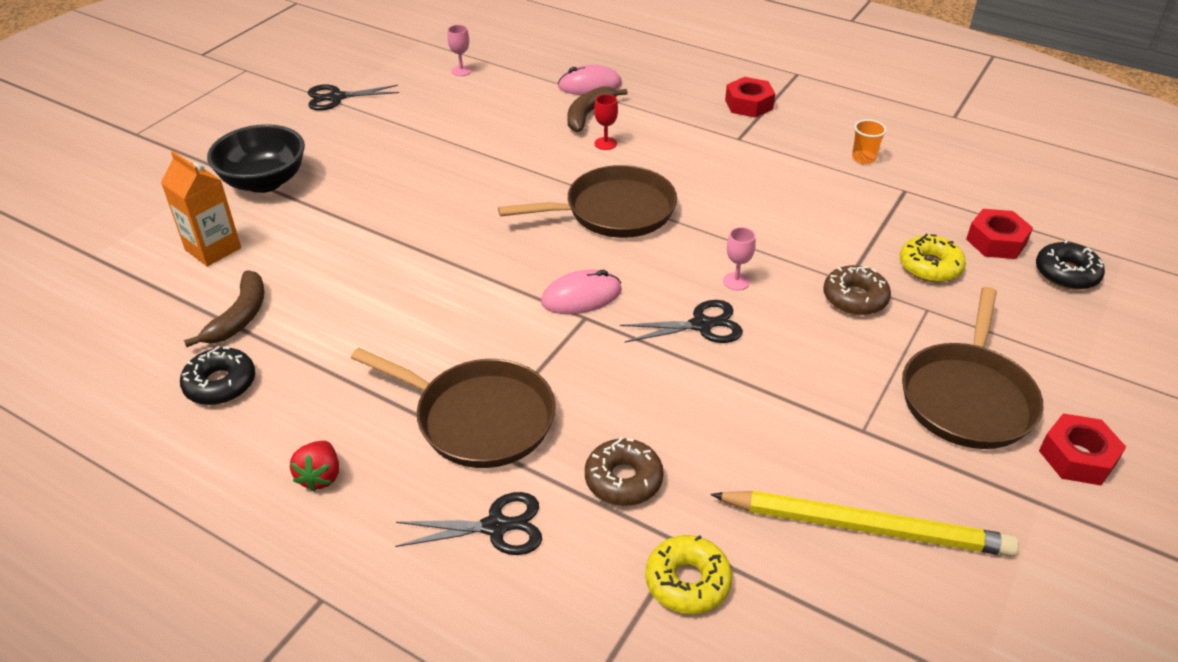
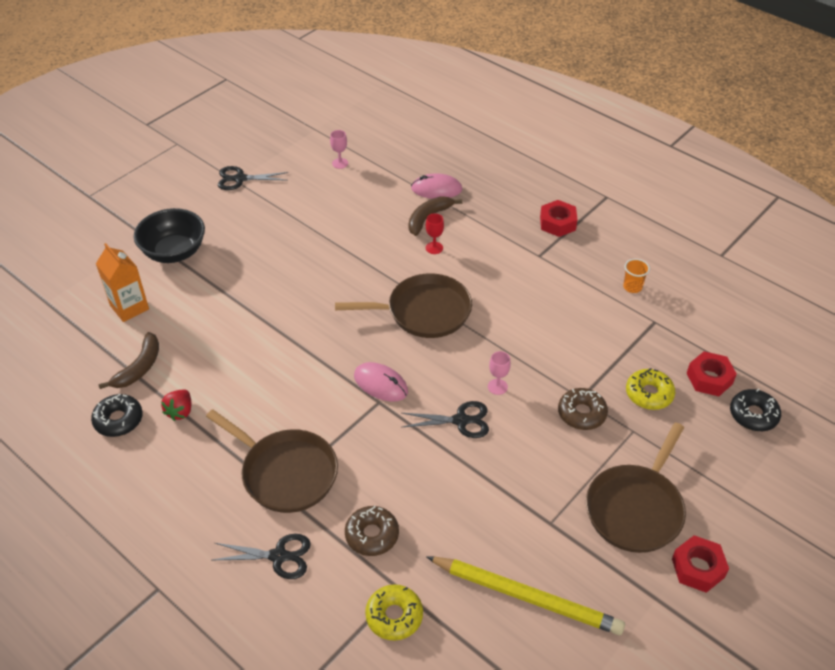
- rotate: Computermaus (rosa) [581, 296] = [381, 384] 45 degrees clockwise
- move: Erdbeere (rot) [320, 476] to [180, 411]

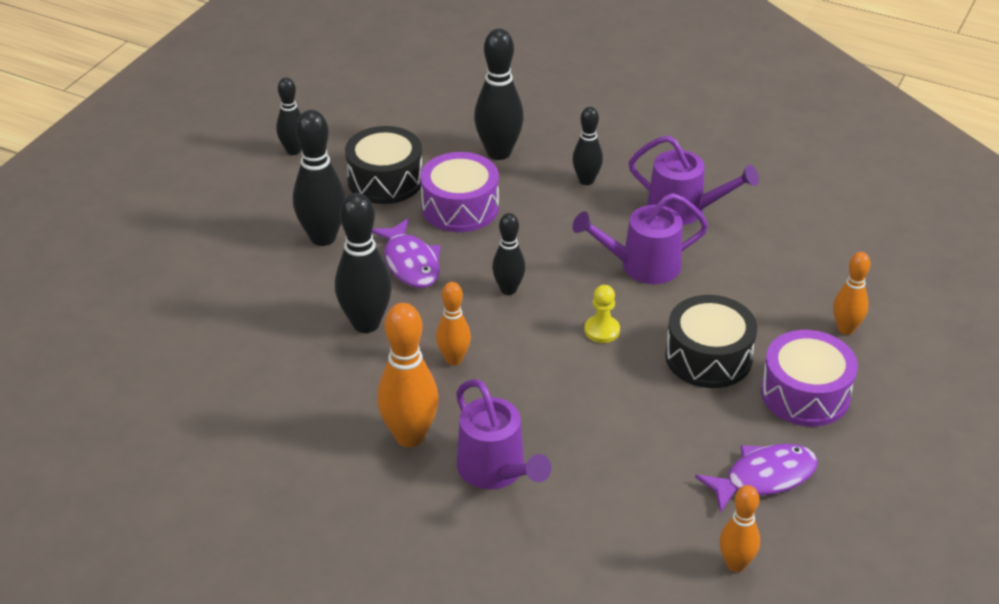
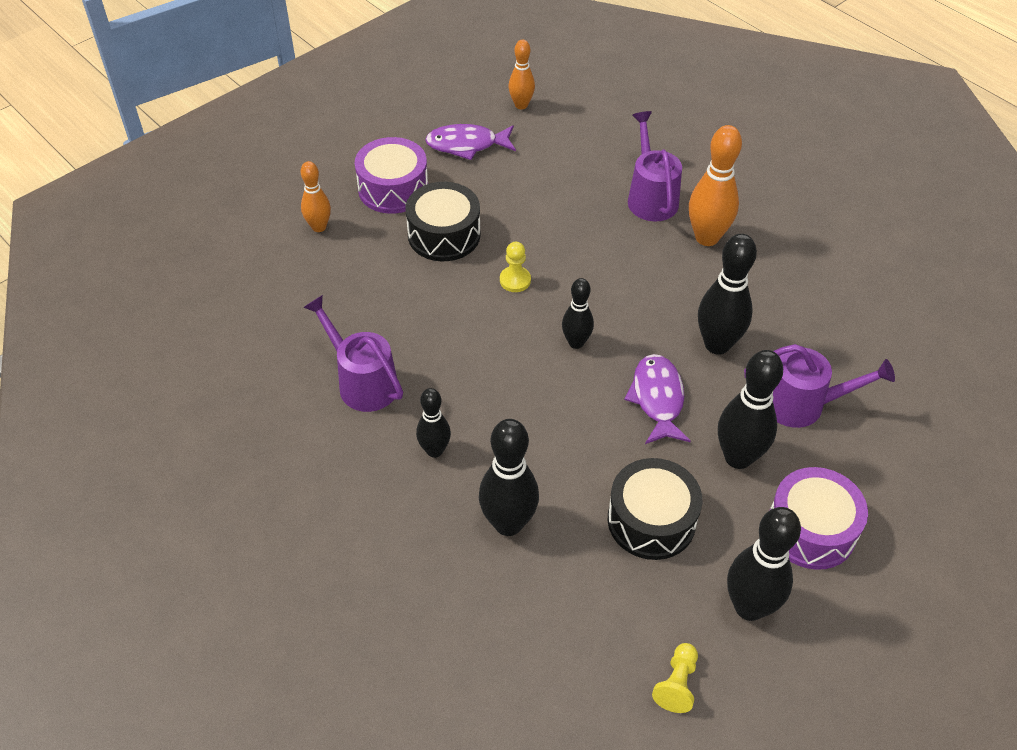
- resize: Bowlingkegel (schwarz) [293, 150] = [749, 607] x1.65
- move: Trommel (lila) [460, 207] to [810, 529]
- move: Gießkanne (lila) [641, 266] to [803, 404]
- delete: Bowlingkegel (orange) [454, 359]
- insert: Bauer (gelb) [677, 684]

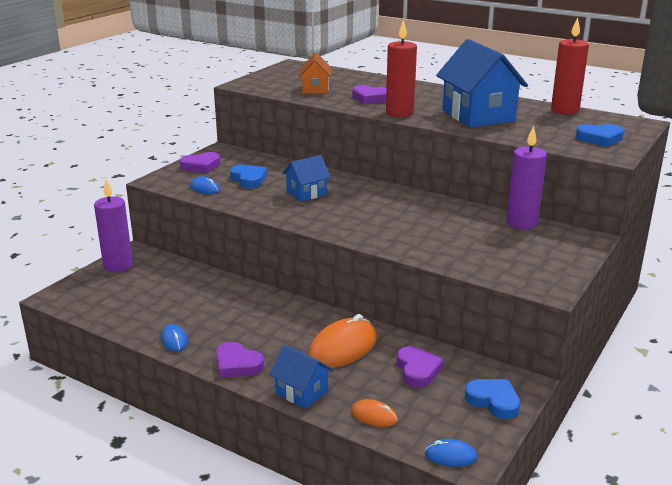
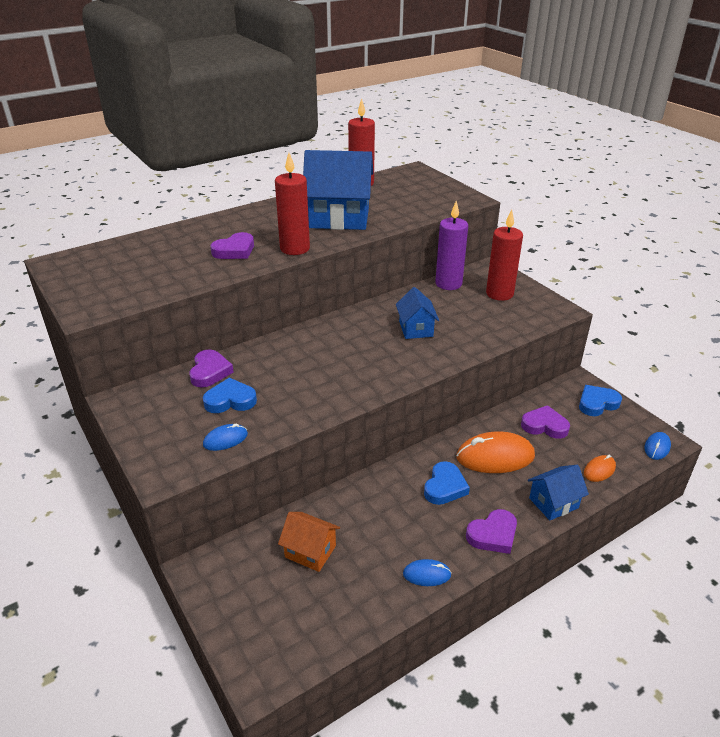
- move: Haus (orange) [315, 89] to [310, 551]
- move: Herz (blau) [599, 138] to [445, 487]
- move: Herz (lila) [201, 166] to [210, 372]
- move: Haus (blau) [306, 193] to [416, 329]
- delete: Kerze (lila) [118, 266]
- rotate: Computermaus (orange) [342, 348] = [495, 457] 75 degrees counterclockwise
- insert: Kerze (rot) [499, 294]

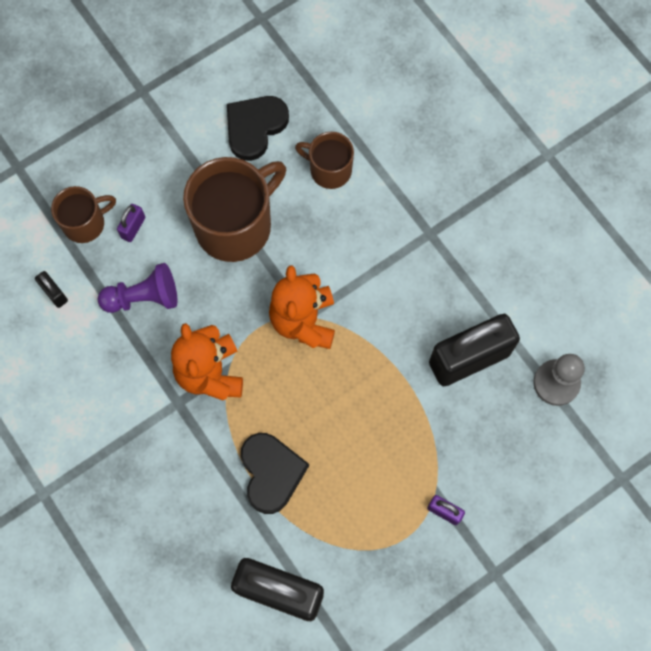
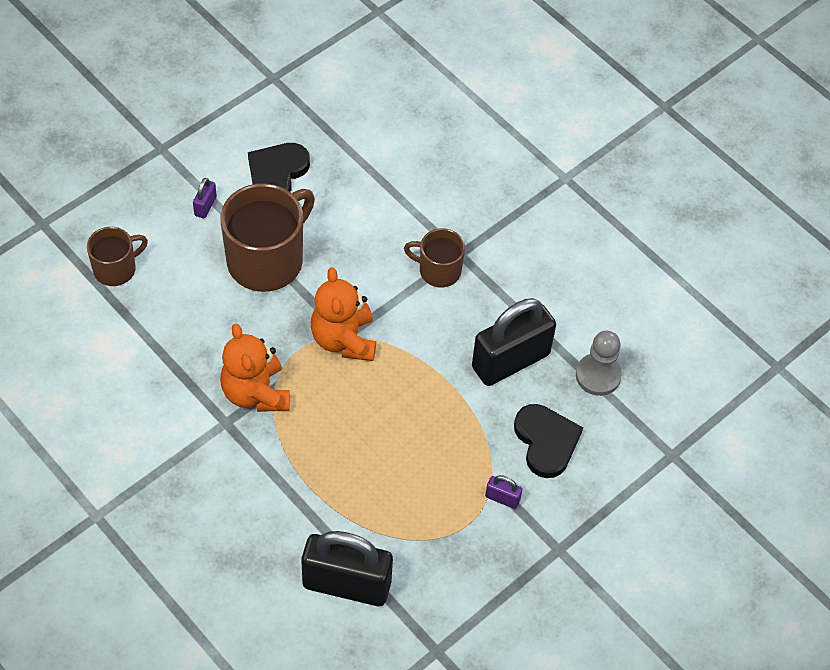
- move: Tasse (braun) [329, 170] to [438, 270]
- move: Vorhängeschloss (lila) [133, 227] to [205, 206]
- delete: Bauer (lila) [143, 297]
- delete: Vorhängeschloss (schwarz) [54, 293]
- move: Herz (schwarz) [271, 472] to [546, 441]

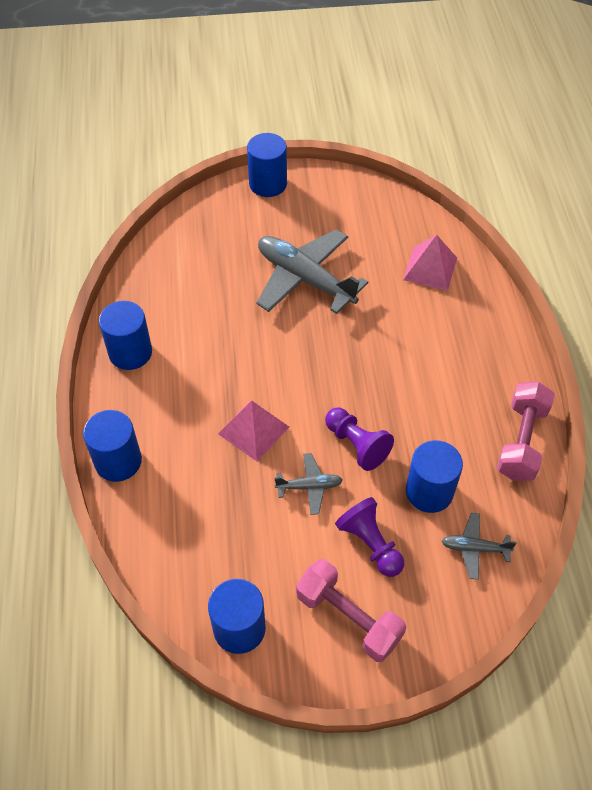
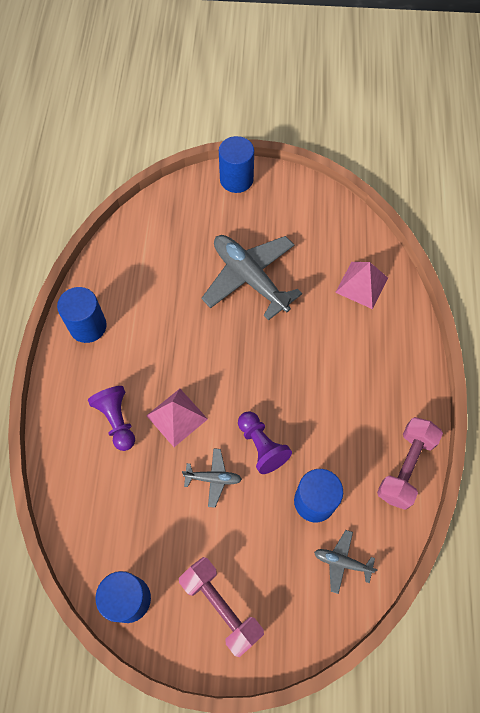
- delete: Vollzylinder (blau) [118, 461]
- move: Bauer (lila) [370, 544] to [117, 420]

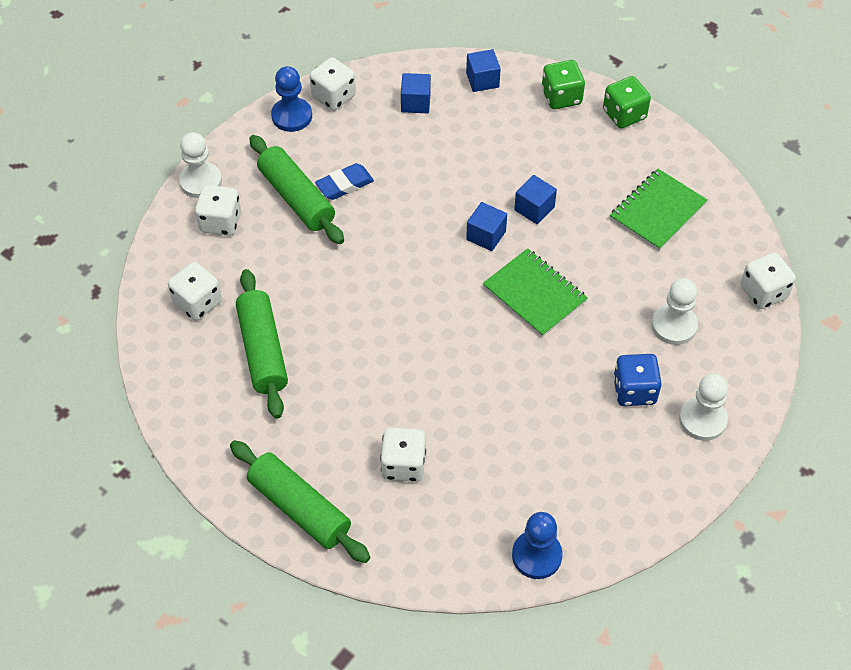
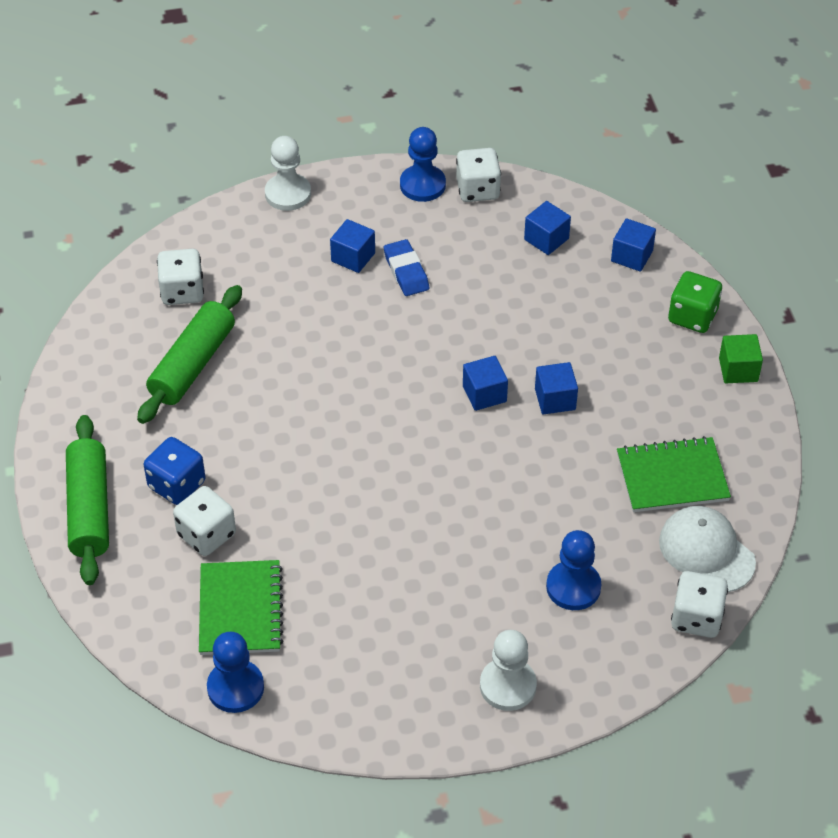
- replace: Spielwürfel (grün) [624, 114] to Kubus (grün) [738, 370]
- replace: Nudelholz (grün) [297, 198] to Kubus (blau) [353, 257]
- rotate: Radiergummi (blau) [344, 185] = [406, 271] 60 degrees clockwise
- delete: Spielwürfel (weiß) [220, 222]
- move: Notizbuch (grün) [534, 294] to [241, 610]
- recolor: Bauer (weiß) [674, 325] to Bauer (blau) [573, 587]
- move: Spielwürfel (blau) [634, 390] to [177, 485]
- insert: Kappe (weiß) [706, 551]

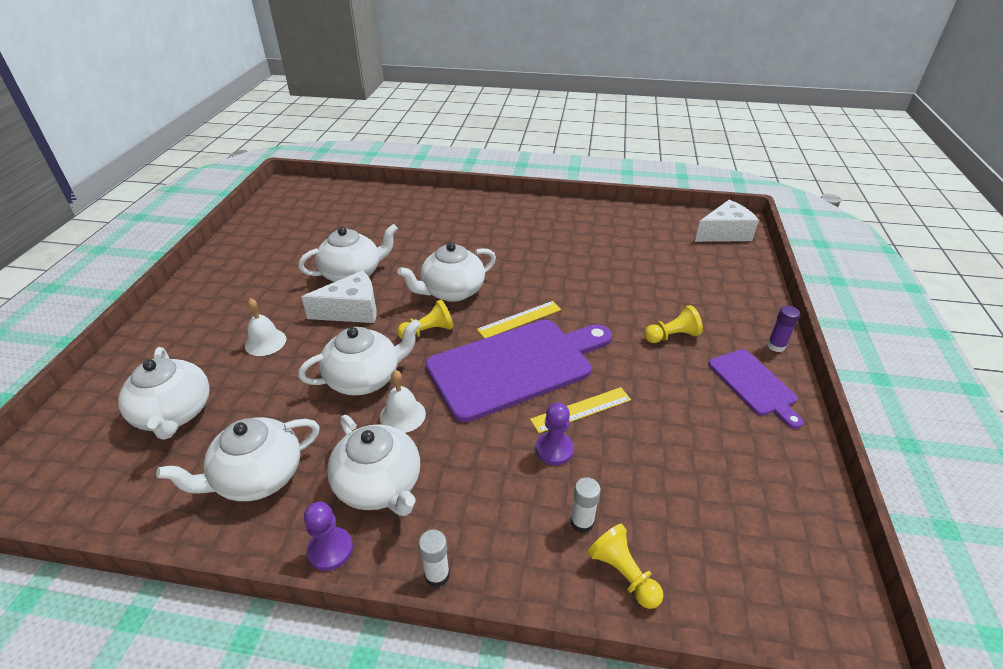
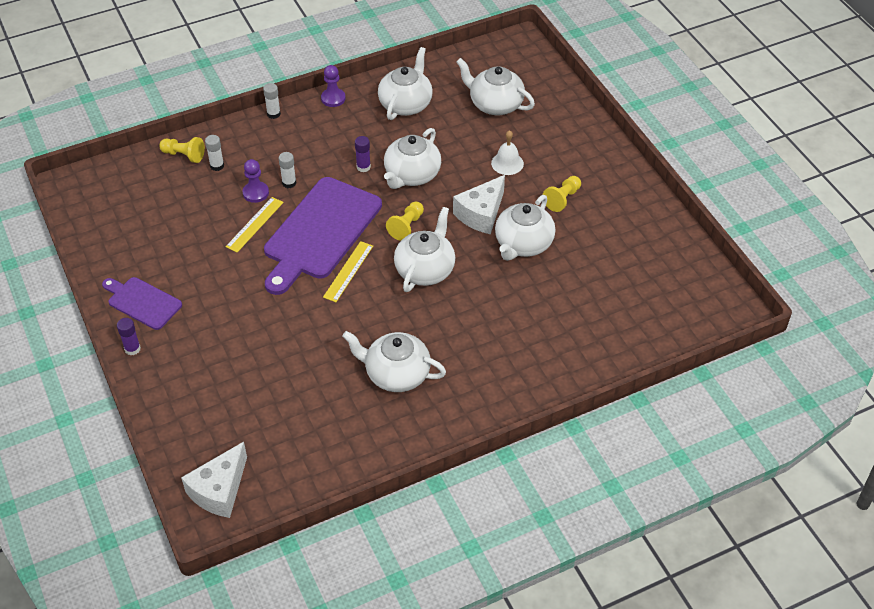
- move: Bauer (gelb) [672, 336] to [562, 199]
- replace: Glocke (weiß) [402, 415] to Klebestift (lila) [363, 167]
- move: Teekanne (weiß) [379, 485] to [396, 374]
- insert: Klebestift (weiß) [289, 183]

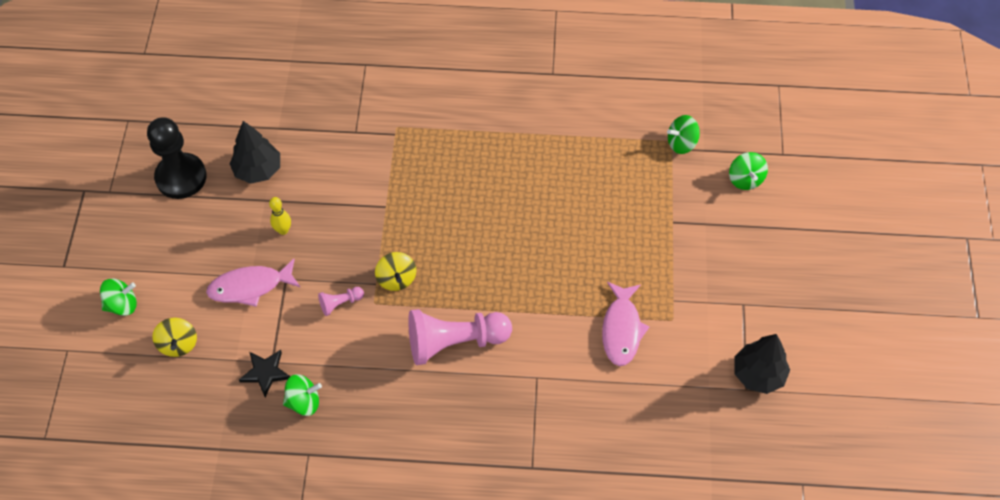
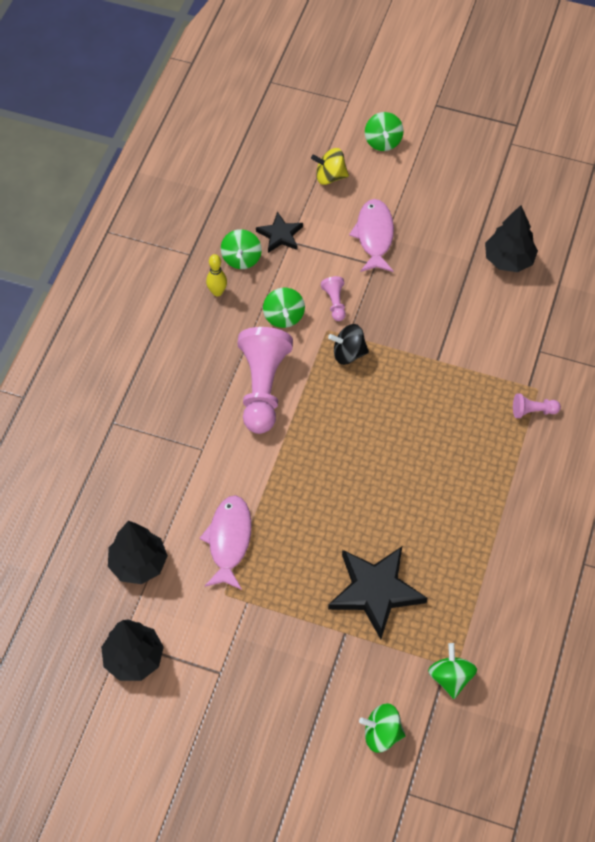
- delete: Bauer (schwarz) [181, 177]
- move: Bowlingkegel (gelb) [283, 230] to [217, 292]
- recolor: Kreisel (gelb) [396, 279] to Kreisel (schwarz) [348, 353]
- rotate: Fisch (rosa) [621, 329] = [229, 540] 75 degrees clockwise
- insert: Kreisel (grün) [284, 317]
- insert: Bauer (rosa) [533, 411]
- insert: Baum (schwarz) [138, 564]
- insert: Stern (schwarz) [375, 591]

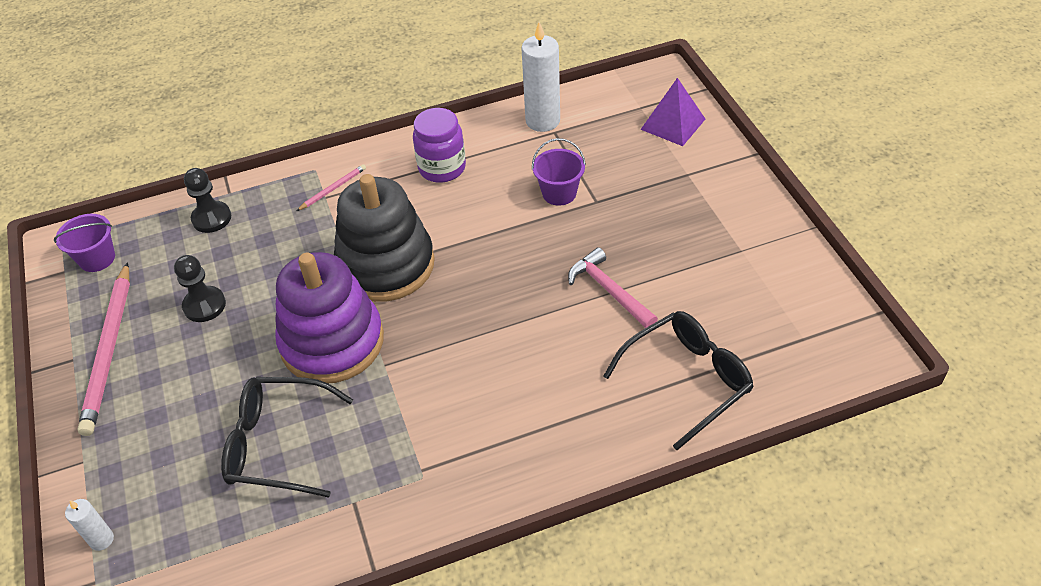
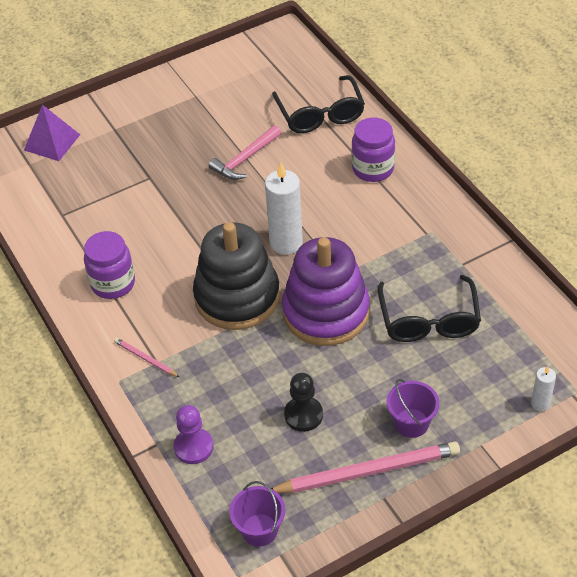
- move: Kerze (weiß) [542, 121] to [286, 243]
- move: Eimer (lila) [559, 193] to [411, 423]
- recolor: Bauer (schwarz) [211, 218] to Bauer (lila) [193, 447]
- rotate: Brille (schwarz) [686, 381] = [320, 114] 150 degrees counterclockwise
- insert: Einmachglas (lila) [373, 169]

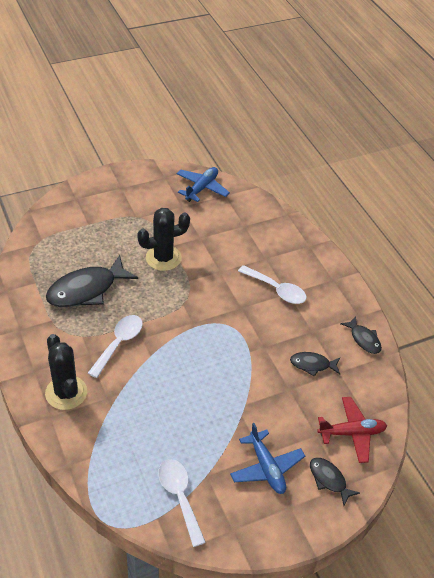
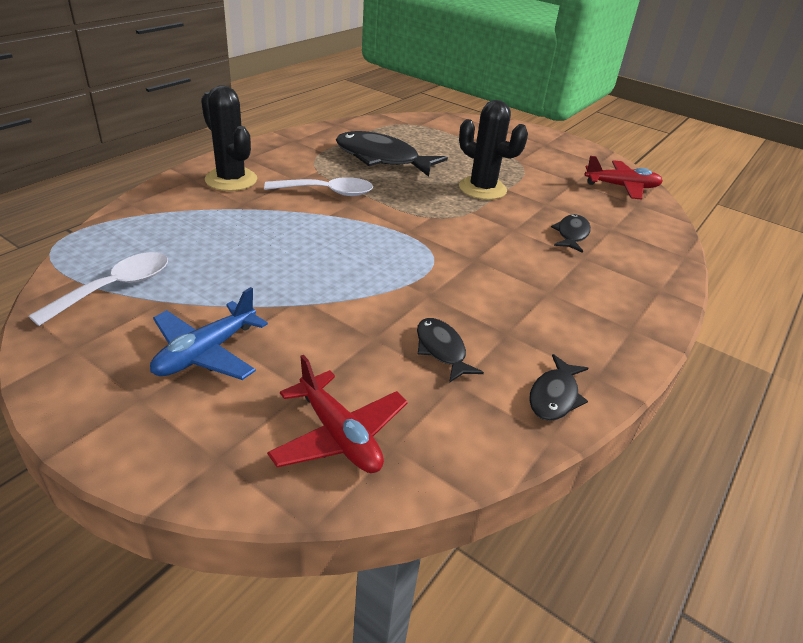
- recolor: Flugzeug (blau) [202, 188] to Flugzeug (rot) [622, 187]
- delete: Löffel (weiß) [276, 290]
- rotate: Kaktus (schwarz) [66, 393] = [231, 180] 75 degrees counterclockwise
- move: Fisch (schwarz) [329, 479] to [571, 234]

